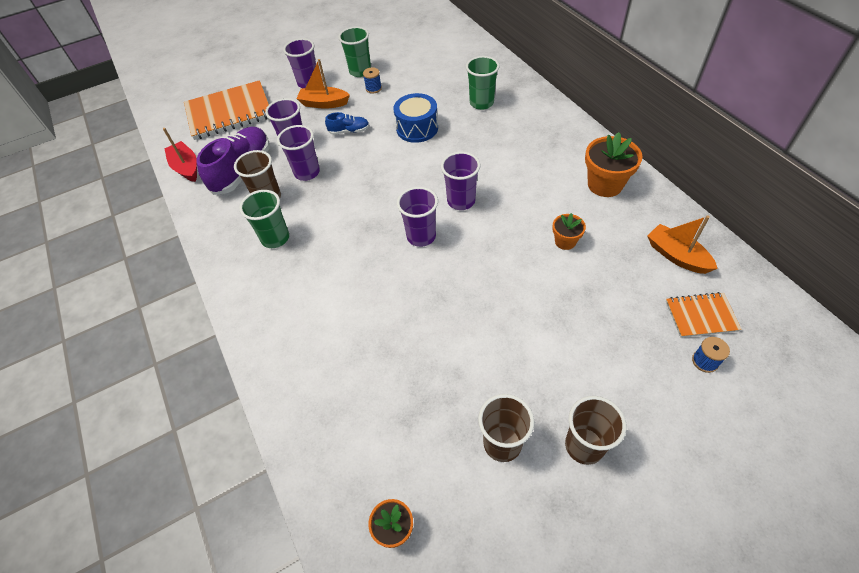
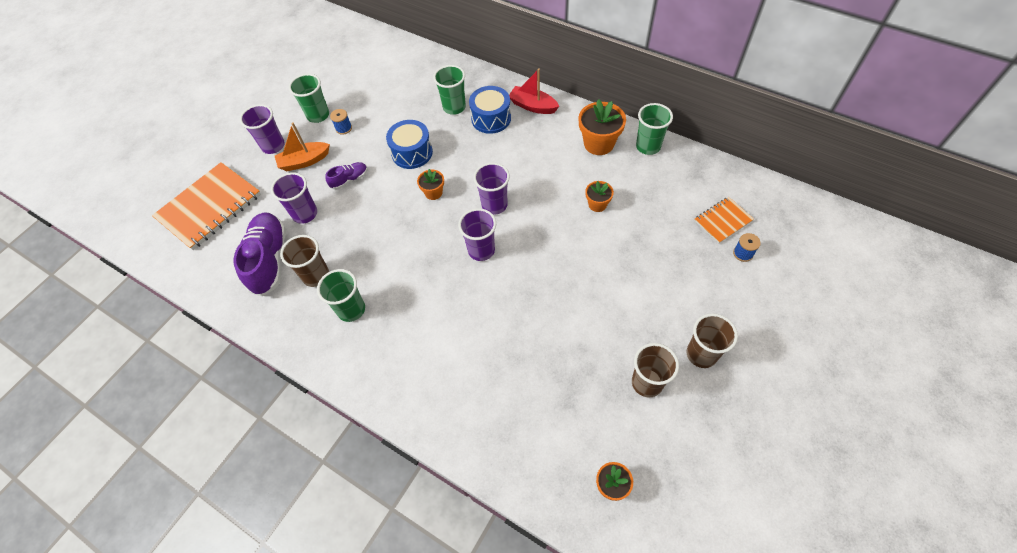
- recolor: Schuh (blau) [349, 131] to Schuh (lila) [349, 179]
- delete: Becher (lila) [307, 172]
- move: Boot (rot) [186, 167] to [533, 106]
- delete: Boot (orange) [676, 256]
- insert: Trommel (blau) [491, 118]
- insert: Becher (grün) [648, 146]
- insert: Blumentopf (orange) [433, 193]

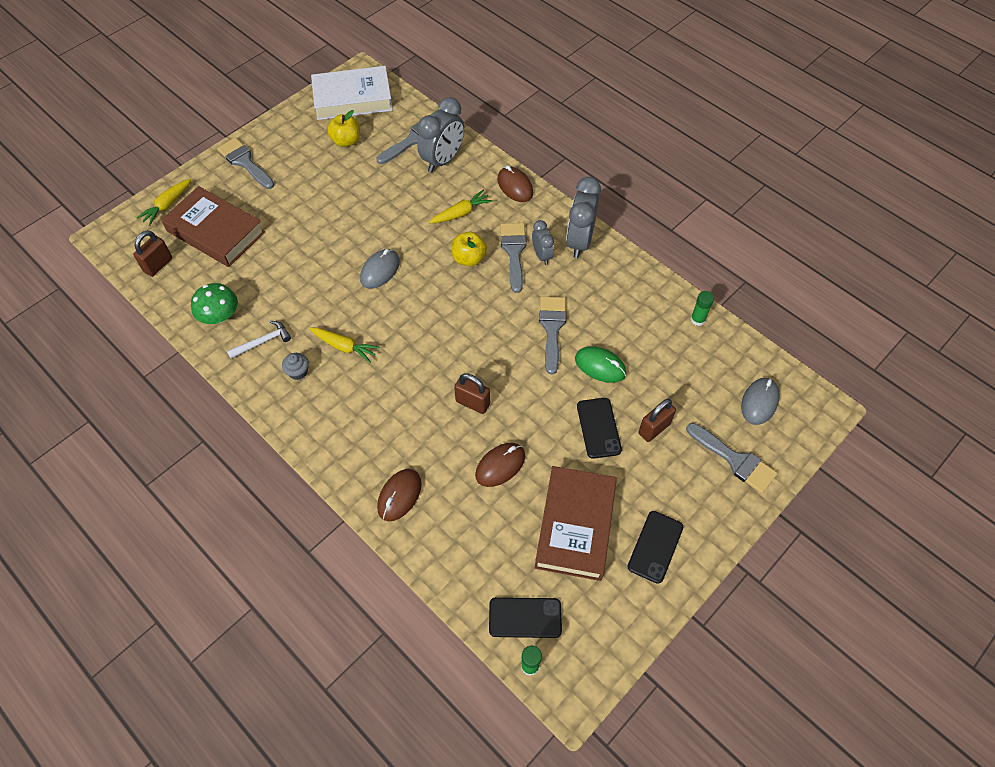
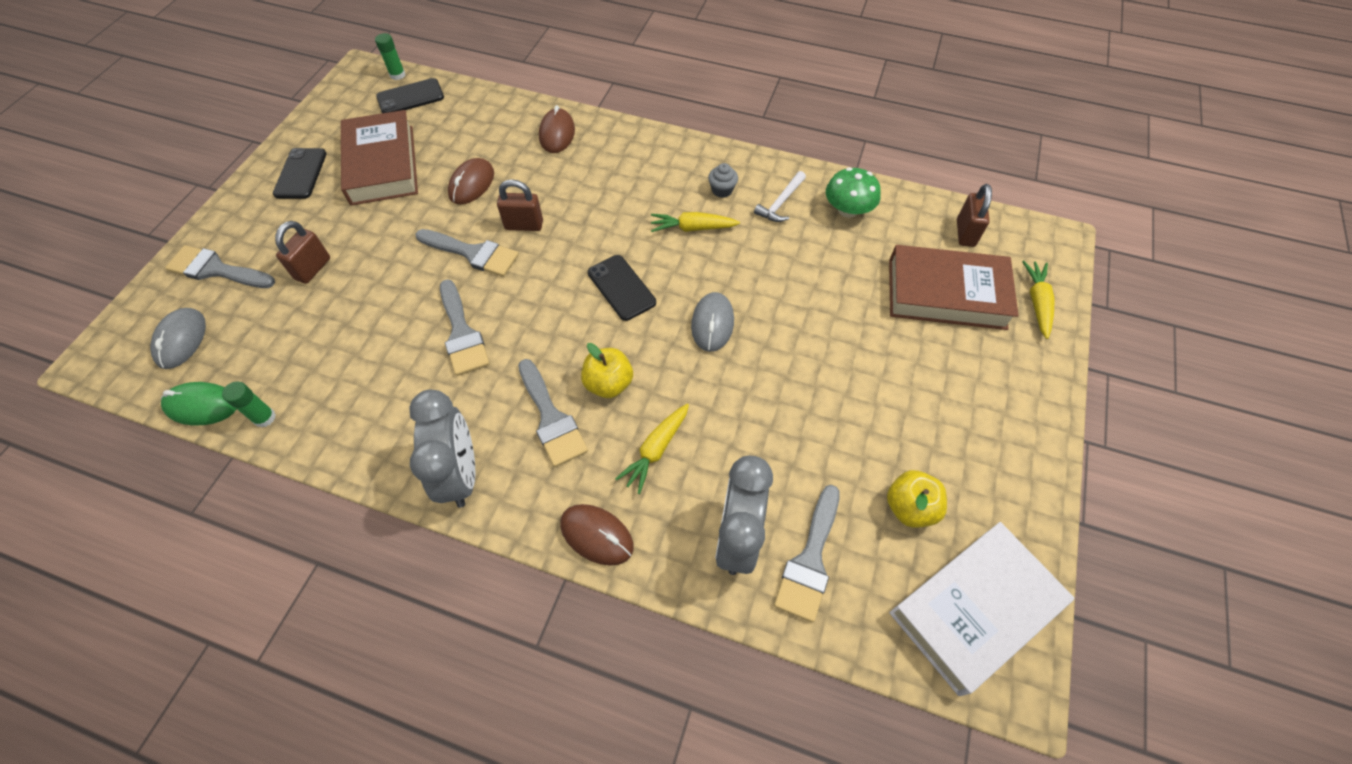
- move: Pinsel (grau) [245, 162] to [473, 253]
- delete: Wecker (grau) [542, 255]
- move: Computermaus (grün) [600, 366] to [202, 406]
- move: Handy (schwarz) [598, 428] to [621, 287]

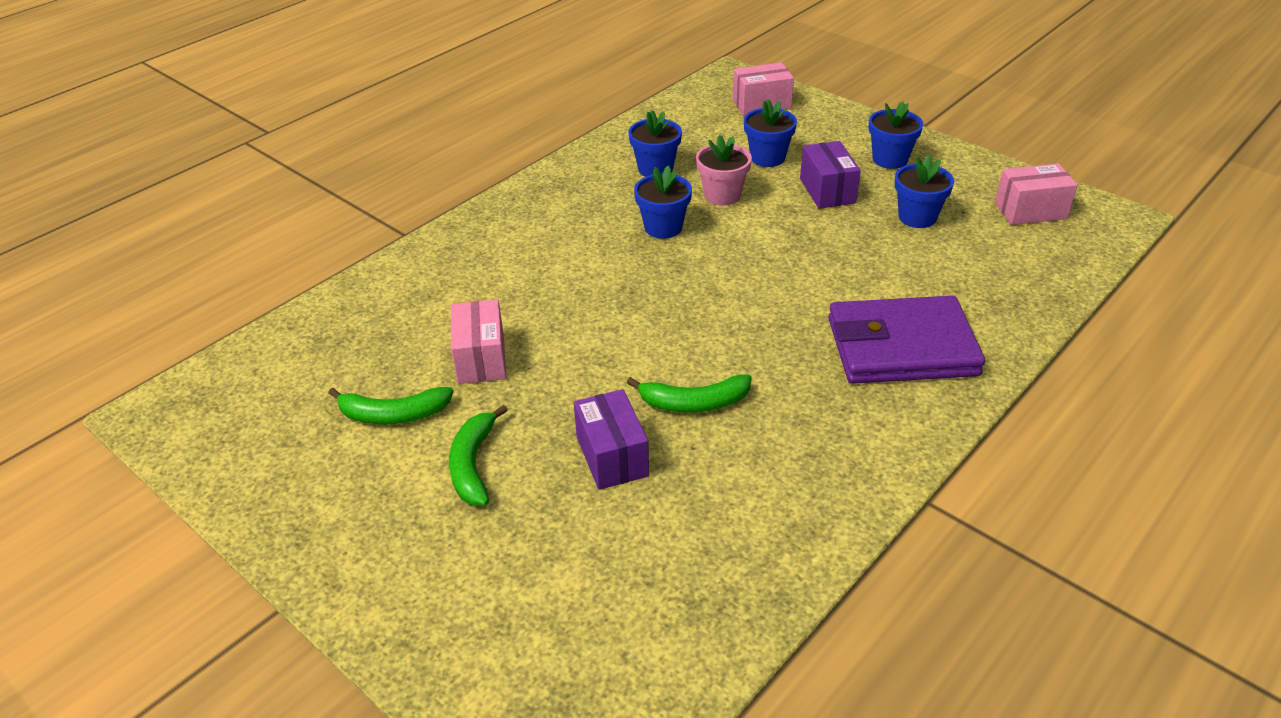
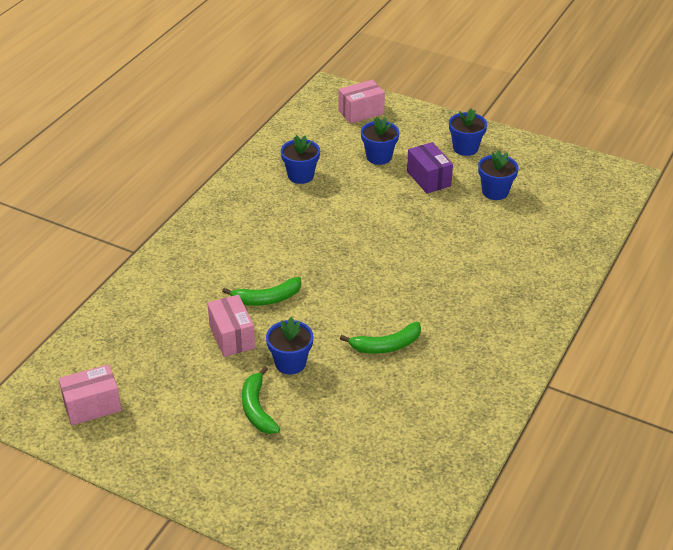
- delete: Blumentopf (rosa) [722, 195]
- move: Schachtel (rosa) [1030, 211] to [92, 406]
- move: Blumentopf (blau) [663, 227] to [290, 363]
- delete: Geldbörse (lila) [901, 347]
- move: Banane (grün) [393, 414] to [267, 299]
- delete: Schachtel (lila) [612, 456]

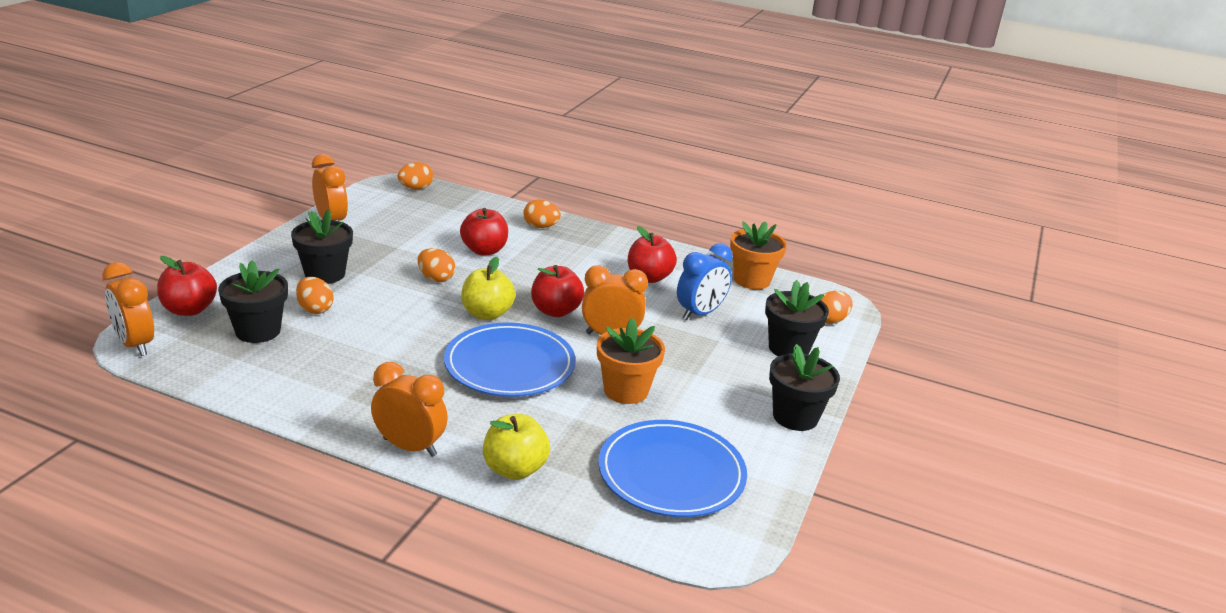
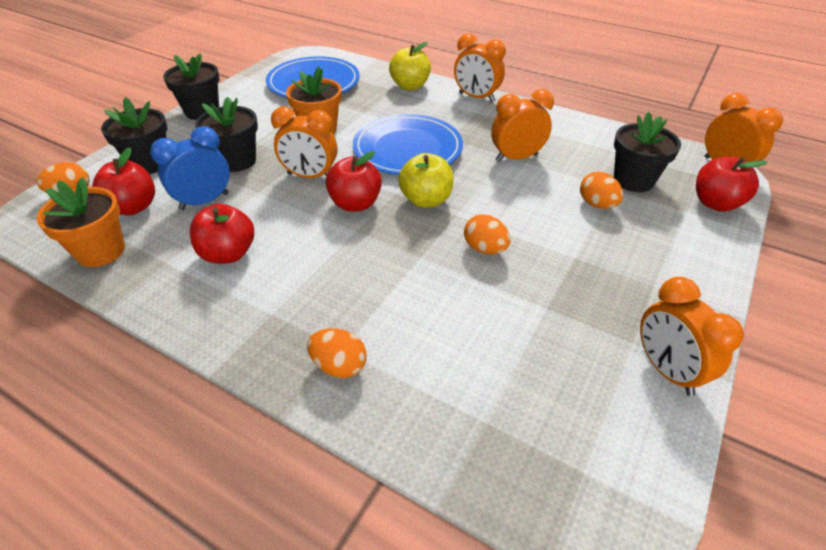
- delete: Ei (orange) [416, 188]
- move: Apfel (rot) [484, 250] to [133, 207]
- move: Blumentopf (schwarz) [325, 274] to [237, 161]
- insert: Wecker (orange) [516, 158]

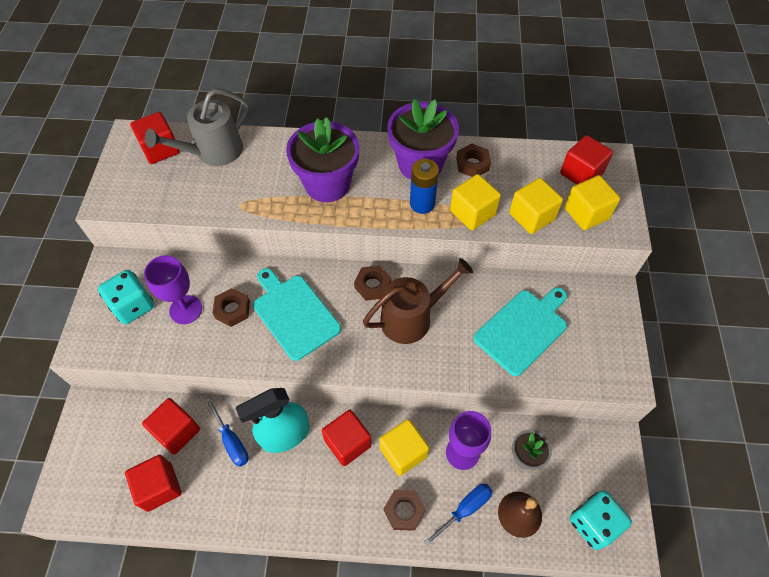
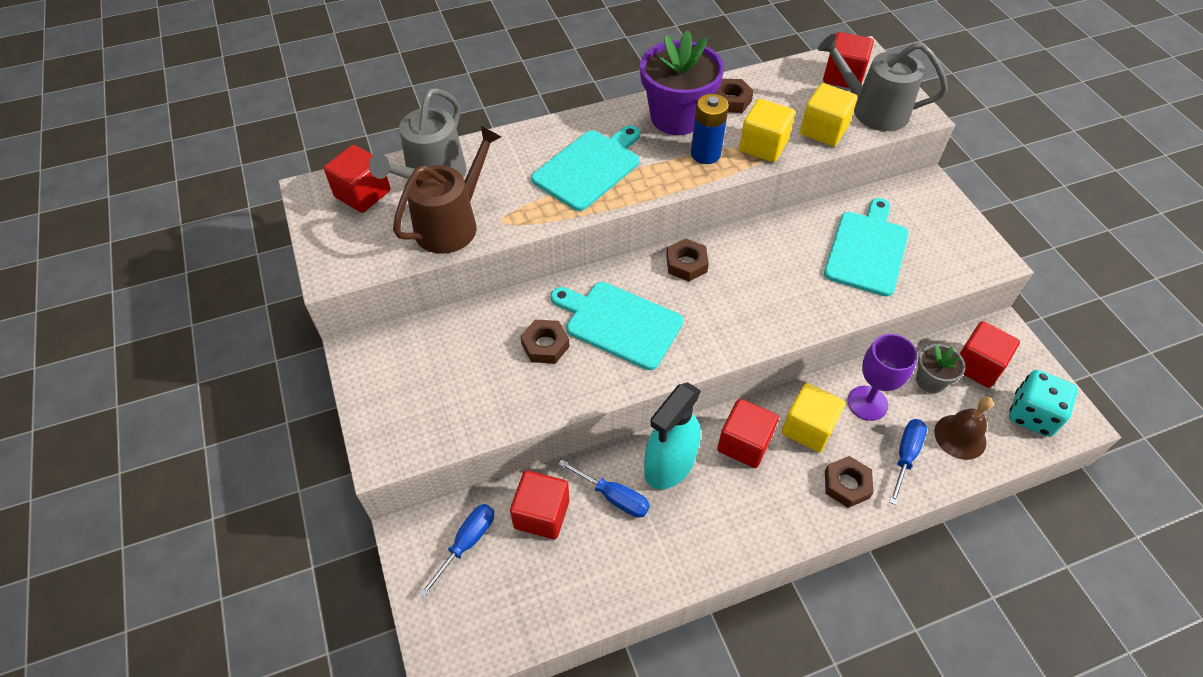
- replace: Blumentopf (lila) [327, 184] to Schneidebrett (türkis) [589, 168]
- replace: Kubus (gelb) [586, 213] to Gießkanne (grau) [873, 111]
- delete: Kelch (lila) [186, 309]
- move: Gießkanne (braun) [411, 318] to [452, 224]
- delete: Spielwürfel (türkis) [133, 306]
- move: Kubus (rot) [159, 487] to [977, 366]
- insert: Schraubenzieher (blau) [466, 543]

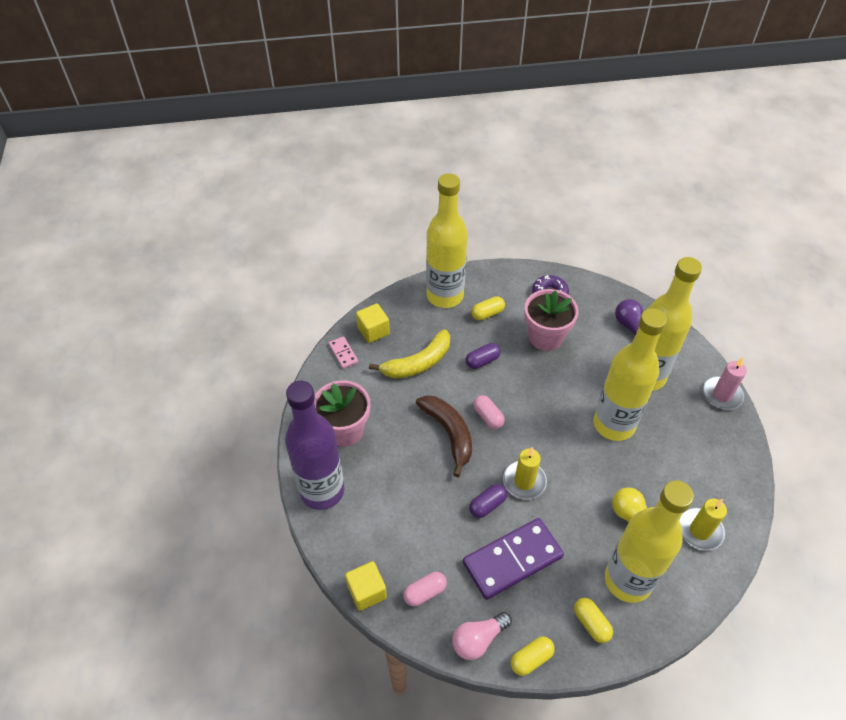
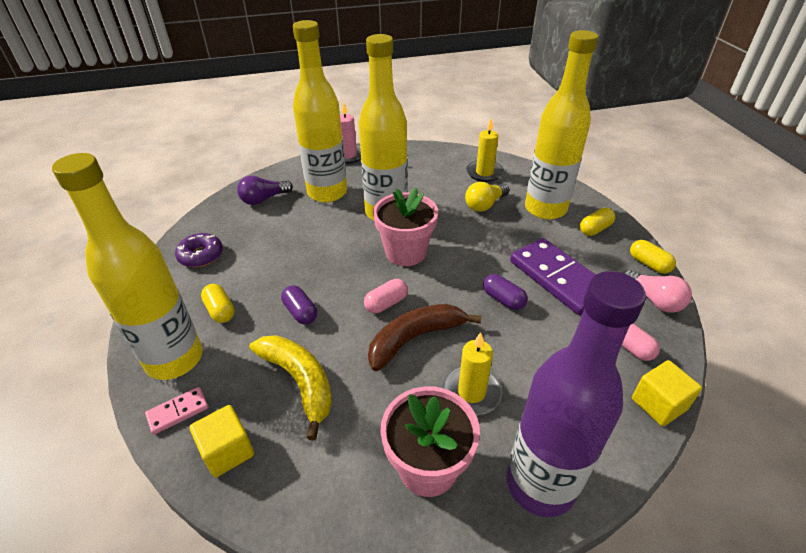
- move: Blumentopf (rosa) [545, 337] to [405, 252]
- move: Dominostein (rosa) [343, 353] to [178, 412]
- move: Kerze (gelb) [524, 481] to [471, 392]

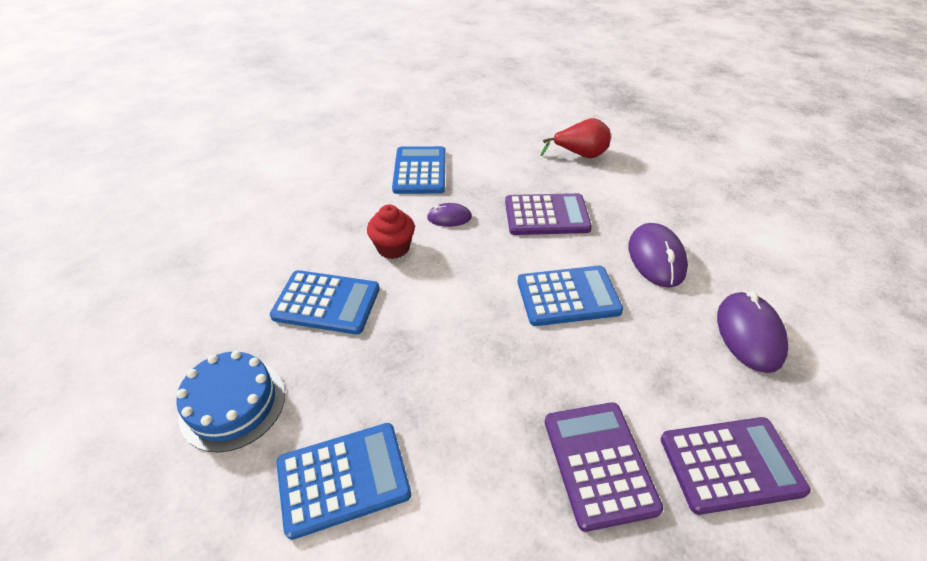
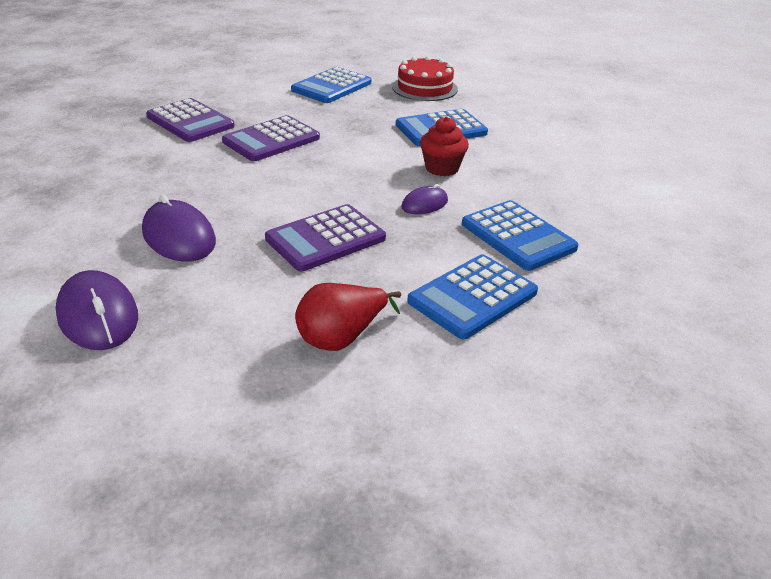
- move: Taschenrechner (blau) [568, 296] to [472, 297]
- move: Computermaus (lila) [749, 334] to [98, 316]
- recolor: Kuchen (blau) [233, 404] to Kuchen (rot) [425, 88]
- move: Taschenrechner (lila) [731, 464] to [271, 140]

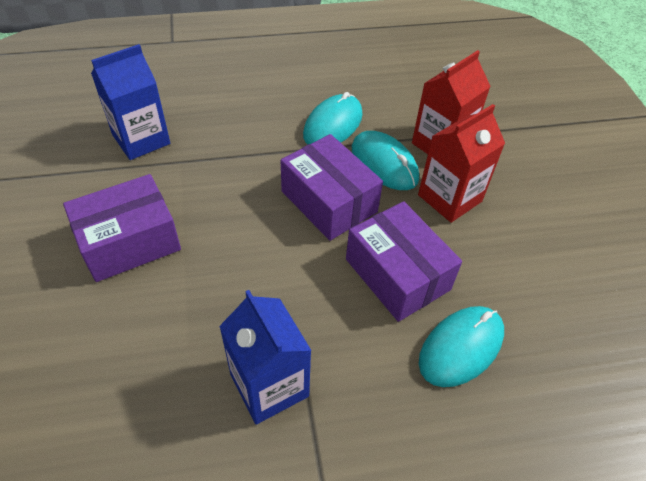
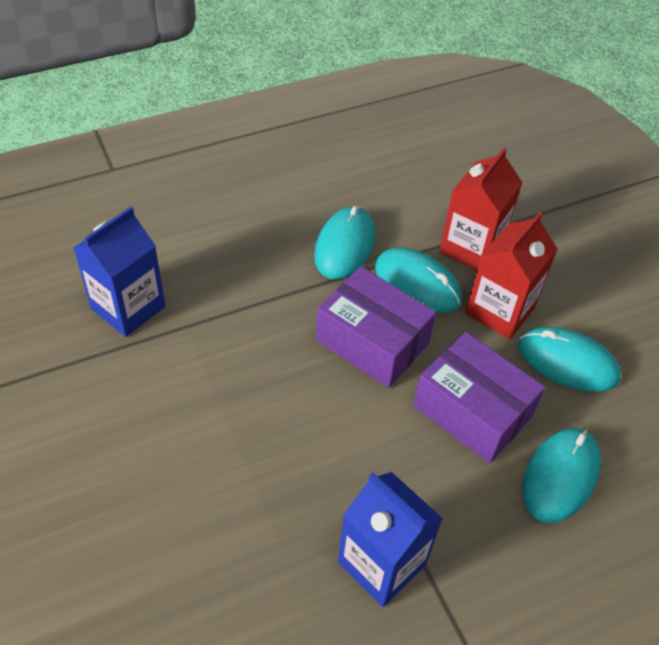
- delete: Schachtel (lila) [129, 242]
- insert: Computermaus (türkis) [567, 362]

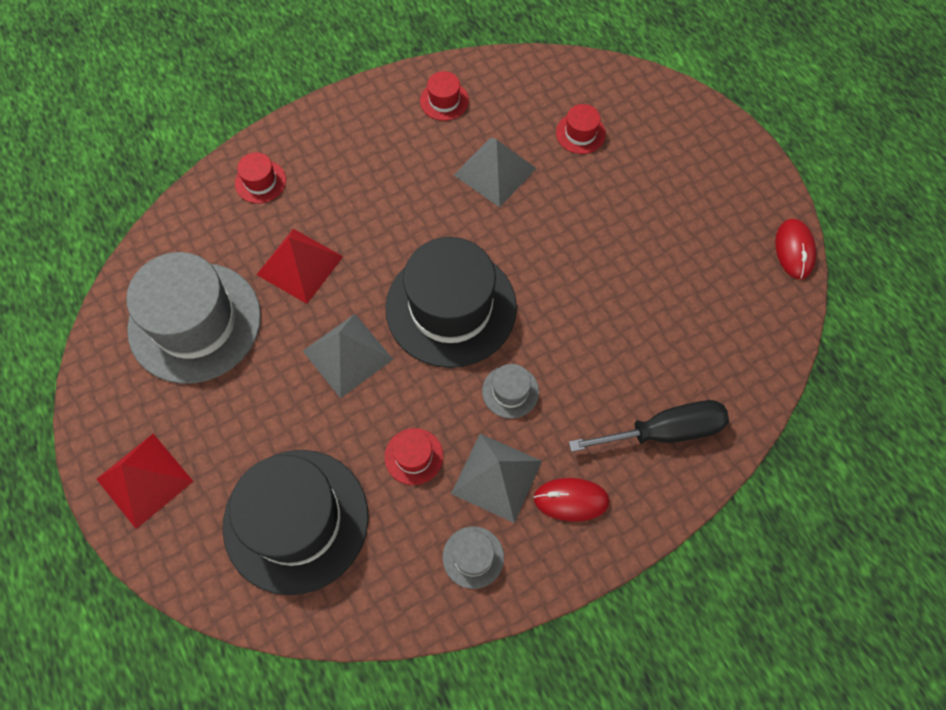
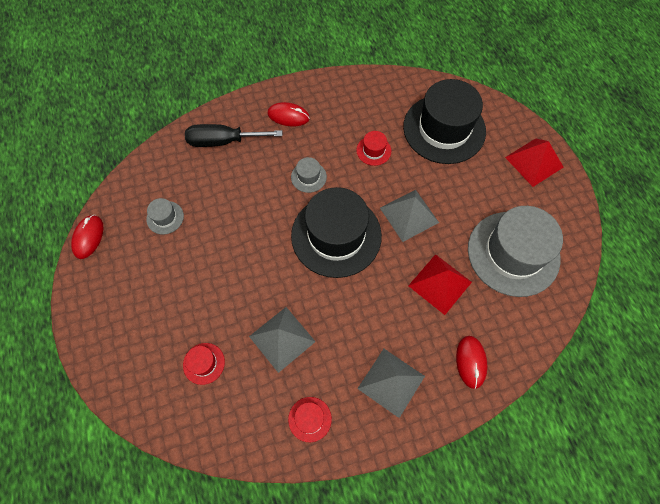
- replace: Hut (rot) [260, 181] to Computermaus (rot) [471, 362]
- move: Pyramide (grau) [496, 477] to [391, 382]
- move: Hut (grau) [473, 557] to [165, 217]

